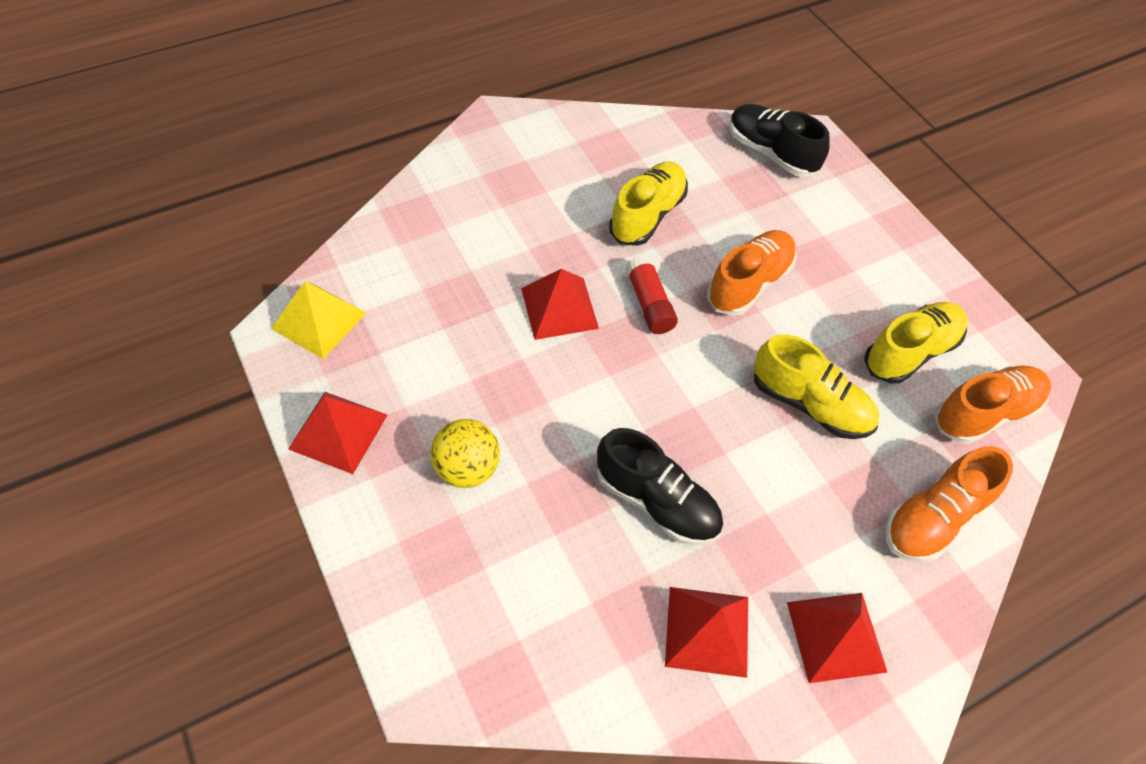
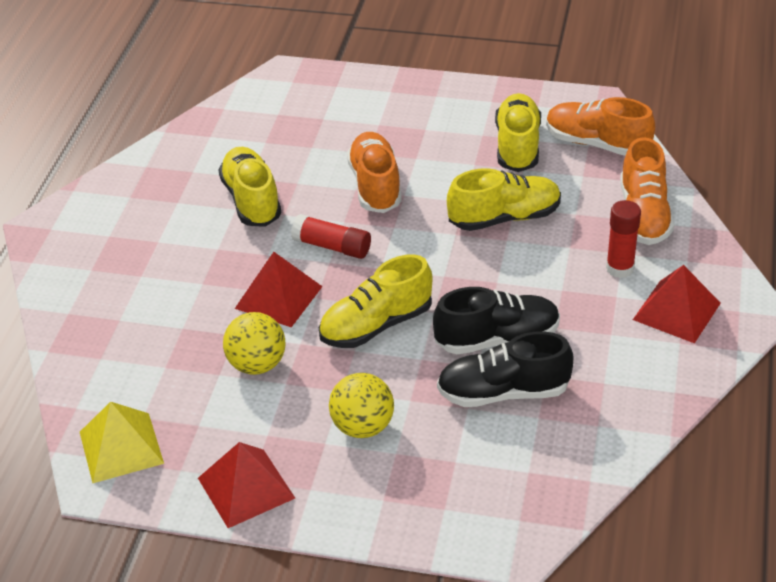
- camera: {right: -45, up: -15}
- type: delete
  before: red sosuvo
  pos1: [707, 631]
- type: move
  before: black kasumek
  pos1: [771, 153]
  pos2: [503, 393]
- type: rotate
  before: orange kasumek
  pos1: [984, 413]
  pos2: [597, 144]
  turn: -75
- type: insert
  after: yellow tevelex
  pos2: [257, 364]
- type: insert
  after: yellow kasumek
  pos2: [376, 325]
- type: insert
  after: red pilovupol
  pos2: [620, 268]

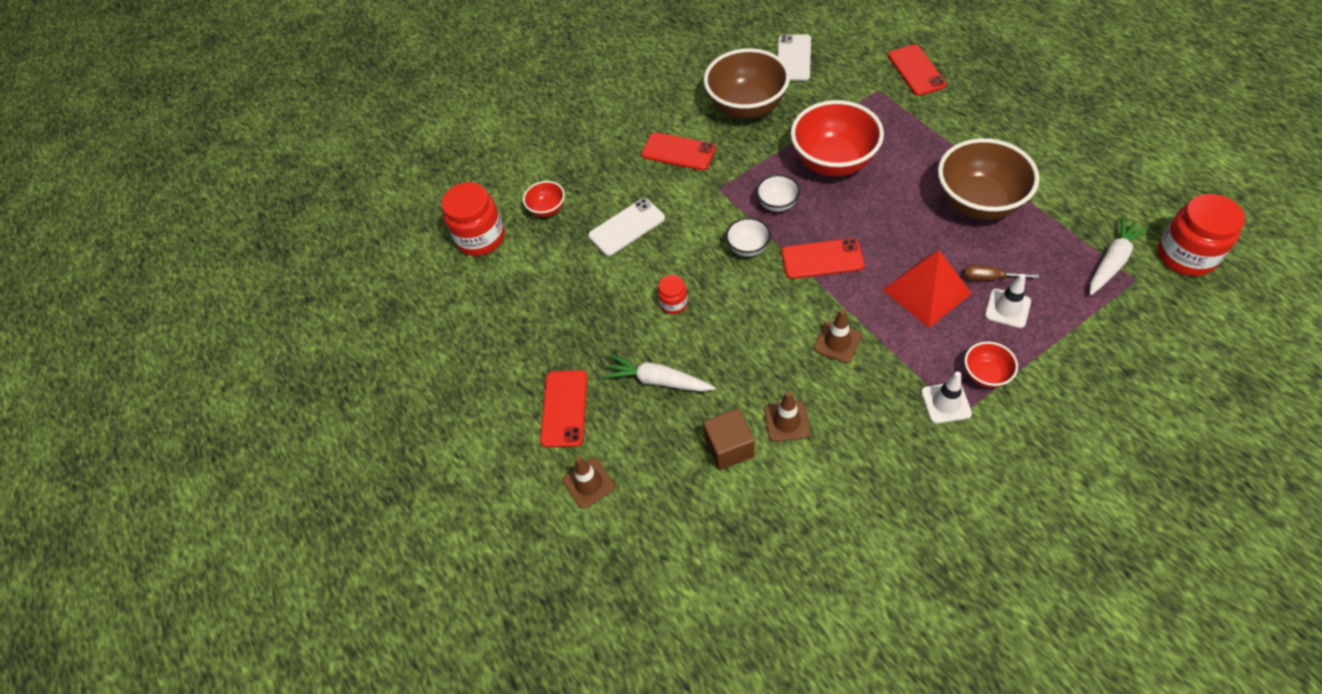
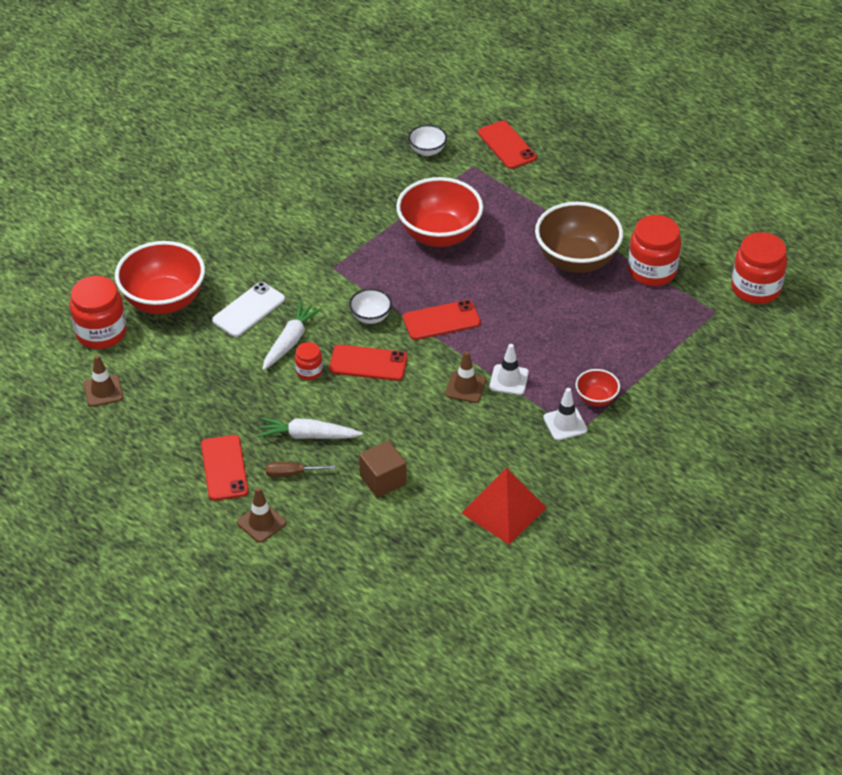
- camera: {right: -20, up: -10}
- type: resize
  before: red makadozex
  pos1: [547, 209]
  pos2: [164, 301]
  scale: 2.1
- type: move
  before: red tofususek
  pos1: [678, 152]
  pos2: [368, 363]
- type: delete
  before: brown makadozex
  pos1: [746, 107]
- type: move
  before: white makadozex
  pos1: [777, 204]
  pos2: [427, 151]
- type: move
  before: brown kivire
  pos1: [786, 421]
  pos2: [103, 391]
- type: delete
  before: white tofususek
  pos1: [794, 58]
- type: move
  before: red sosuvo
  pos1: [926, 291]
  pos2: [504, 510]
- type: move
  before: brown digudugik
  pos1: [989, 278]
  pos2: [291, 473]
- type: move
  before: white kivire
  pos1: [1007, 308]
  pos2: [509, 380]
- type: move
  before: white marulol
  pos1: [1112, 261]
  pos2: [290, 341]
- type: insert
  after: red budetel
  pos2: [652, 271]

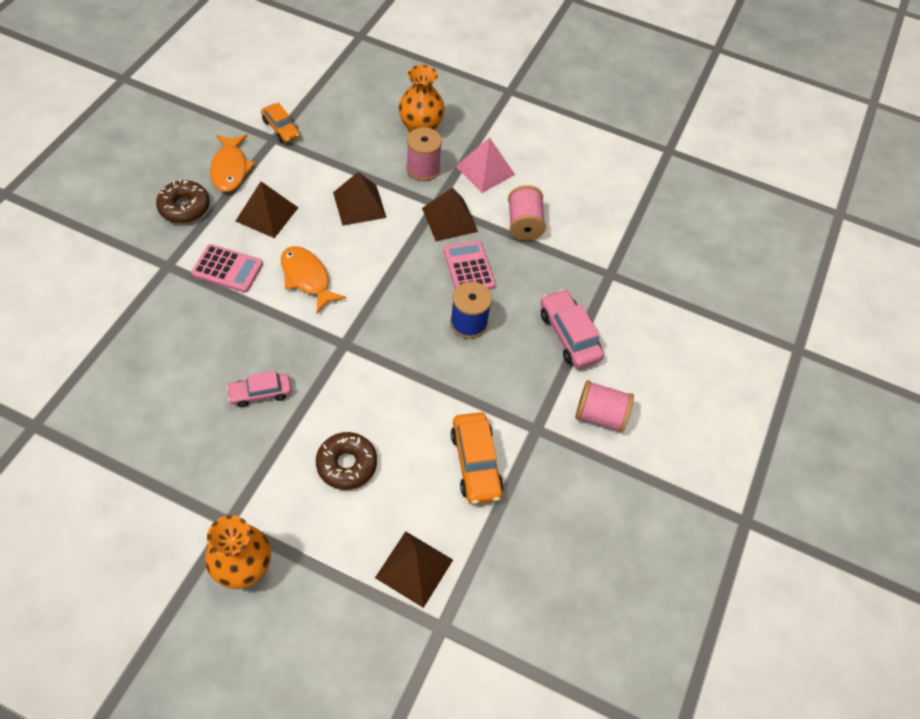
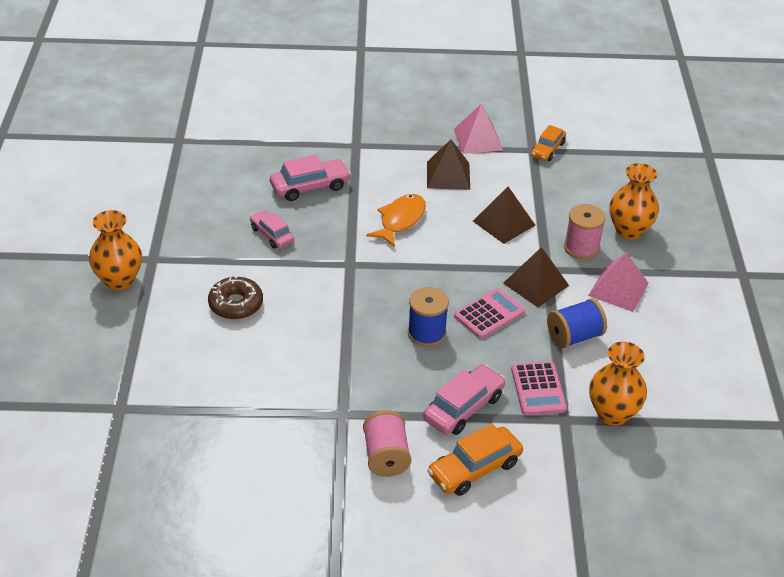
- camera: {right: 70, up: -15}
- type: delete
  before: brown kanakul
  pos1: [184, 207]
- type: move
  before: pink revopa
  pos1: [227, 269]
  pos2: [538, 389]
- type: replace
  before: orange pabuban
  after: pink sosuvo
  pos1: [230, 169]
  pos2: [478, 139]
- type: delete
  before: brown sosuvo
  pos1: [414, 568]
- type: move
  before: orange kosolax
  pos1: [475, 463]
  pos2: [474, 469]
- type: recolor
  before: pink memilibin
  after: blue memilibin
  pos1: [524, 224]
  pos2: [574, 336]
- type: insert
  after: pink kosolax
  pos2: [310, 186]
- type: insert
  after: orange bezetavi
  pos2: [612, 413]

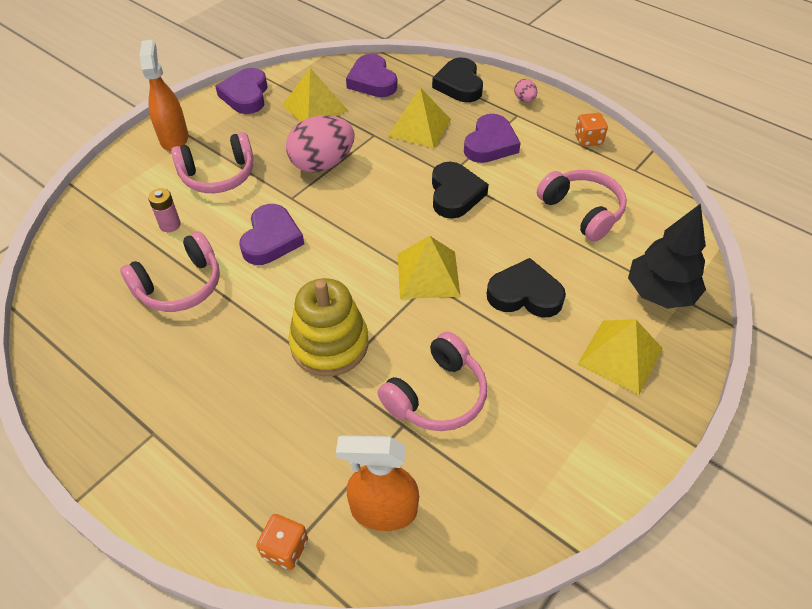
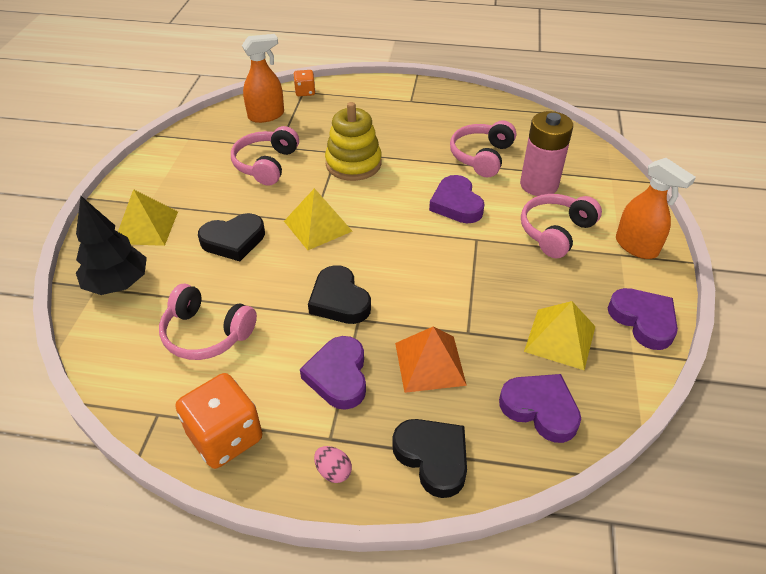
- camera: {right: 150, up: -5}
- type: resize
  before: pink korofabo
  pos1: [170, 225]
  pos2: [539, 185]
  scale: 2.13
- type: delete
  before: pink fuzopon
  pos1: [322, 164]
- type: recolor
  before: yellow sosuvo
  after: orange sosuvo
  pos1: [419, 127]
  pos2: [429, 363]
- type: resize
  before: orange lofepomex
  pos1: [588, 139]
  pos2: [225, 437]
  scale: 1.86

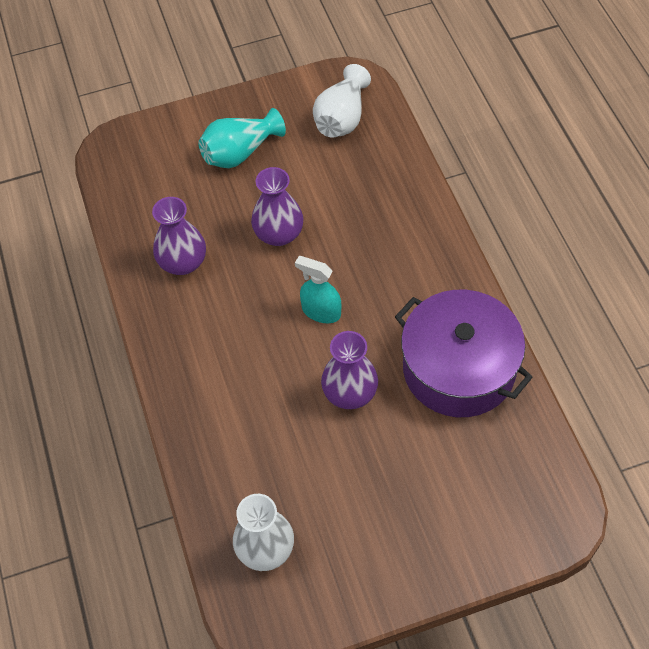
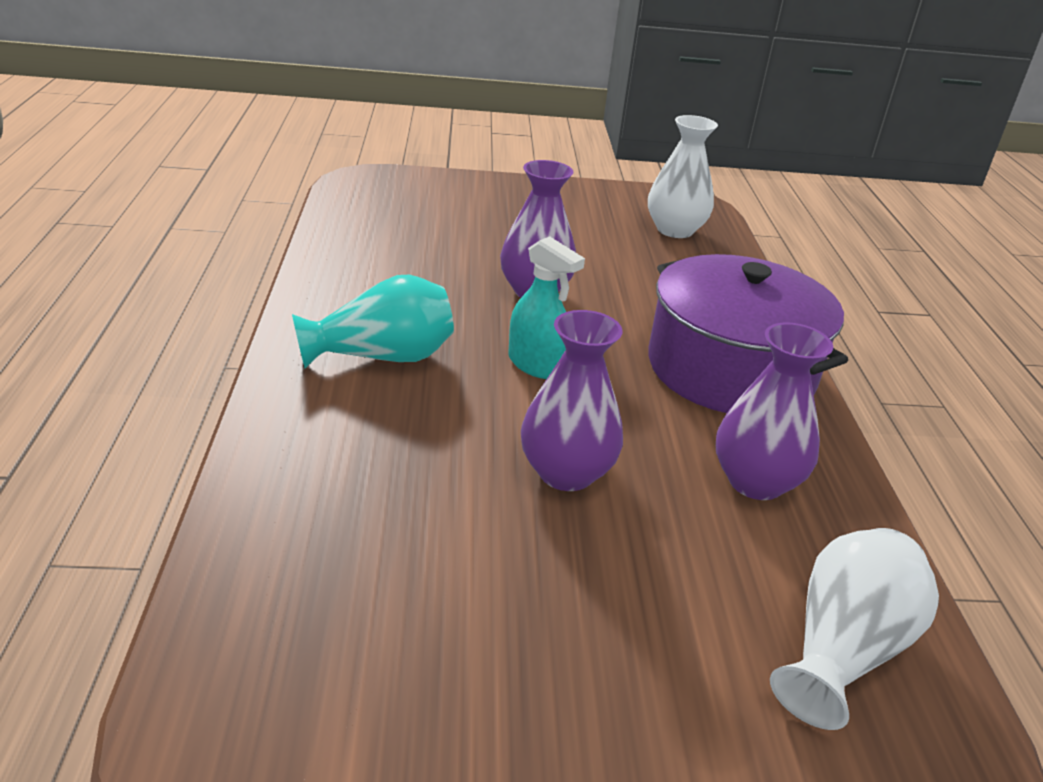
- camera: {right: -170, up: -25}
- type: move
  before: turquoise bezetavi
  pos1: [240, 152]
  pos2: [382, 357]
- type: move
  before: white bezetavi
  pos1: [342, 118]
  pos2: [842, 650]
- type: move
  before: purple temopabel
  pos1: [459, 368]
  pos2: [730, 369]

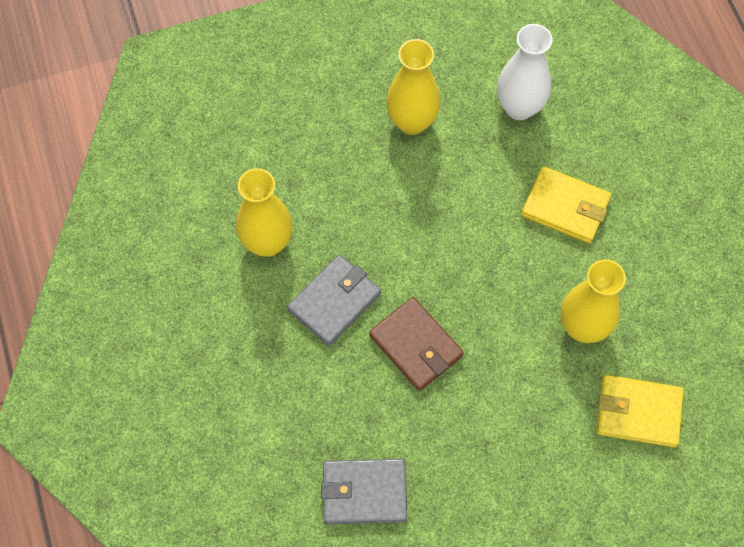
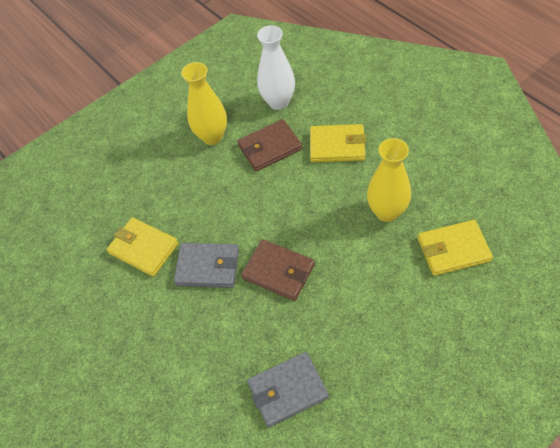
- camera: {right: -15, up: -10}
- type: replace
  before: yellow bezetavi
  after: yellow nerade
  pos1: [267, 242]
  pos2: [143, 248]
- type: rotate
  before: grey nerade
  pos1: [334, 302]
  pos2: [207, 267]
  turn: 75
- type: insert
  after: brown nerade
  pos2: [270, 147]

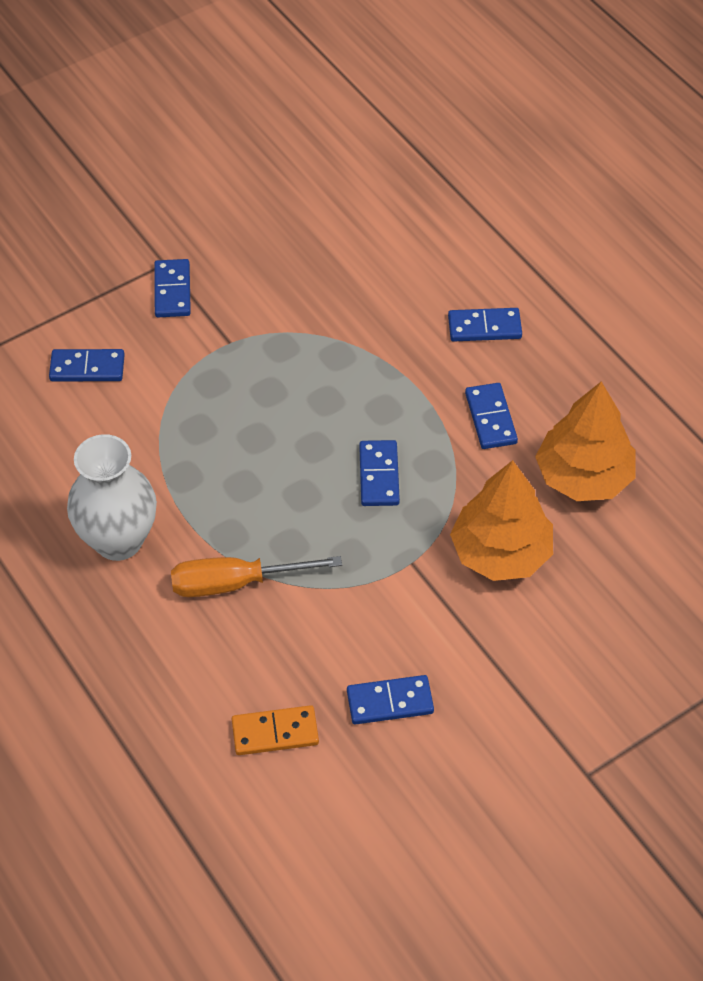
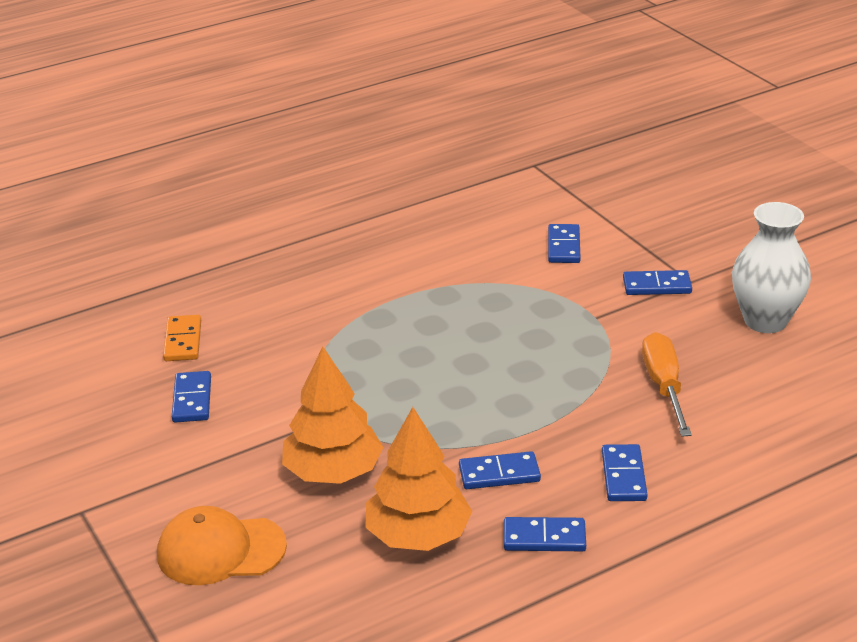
- camera: {right: 95, up: -20}
- type: move
  before: white bezetavi
  pos1: [118, 540]
  pos2: [765, 321]
- type: move
  before: orange digudugik
  pos1: [235, 583]
  pos2: [664, 386]
- type: move
  before: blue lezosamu
  pos1: [379, 475]
  pos2: [544, 537]
- type: insert
  after: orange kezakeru
  pos2: [220, 550]

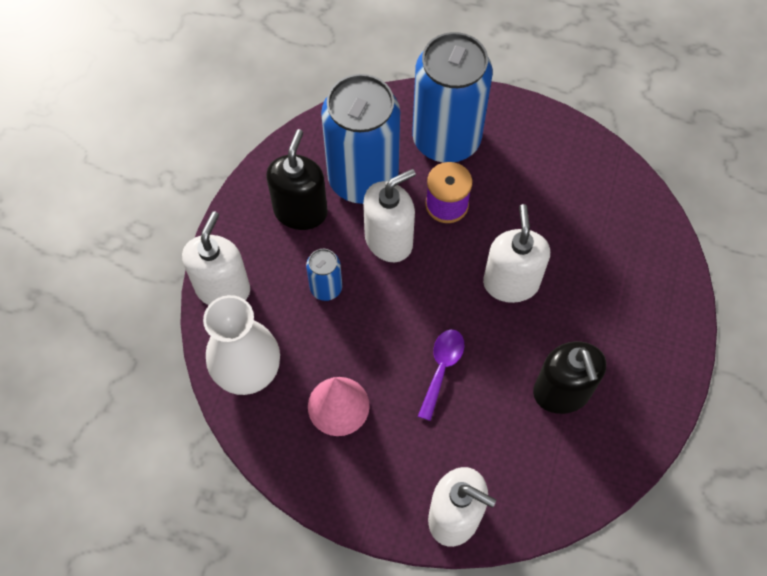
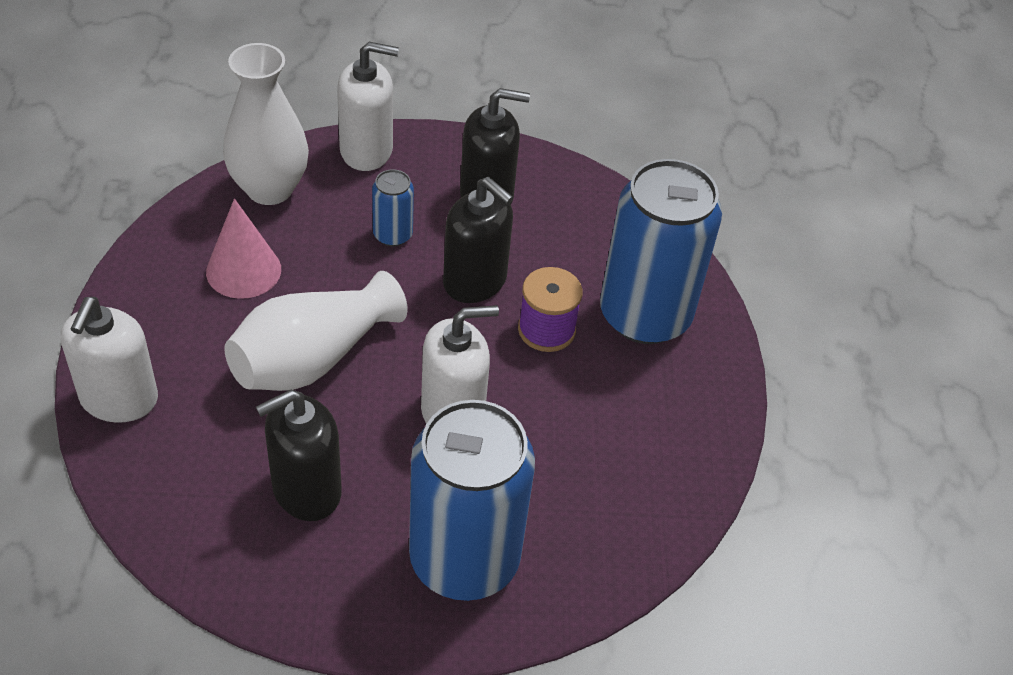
- camera: {right: 70, up: -15}
- type: move
  before: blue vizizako
  pos1: [363, 178]
  pos2: [464, 559]
- type: recolor
  before: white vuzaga
  after: black vuzaga
  pos1: [389, 240]
  pos2: [475, 281]
- type: replace
  before: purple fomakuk
  after: white bezetavi
  pos1: [442, 368]
  pos2: [312, 358]

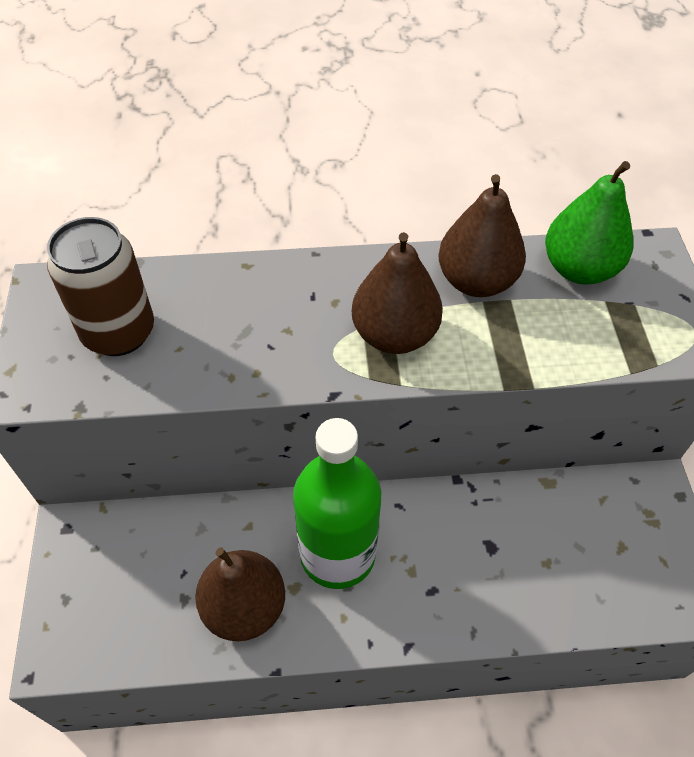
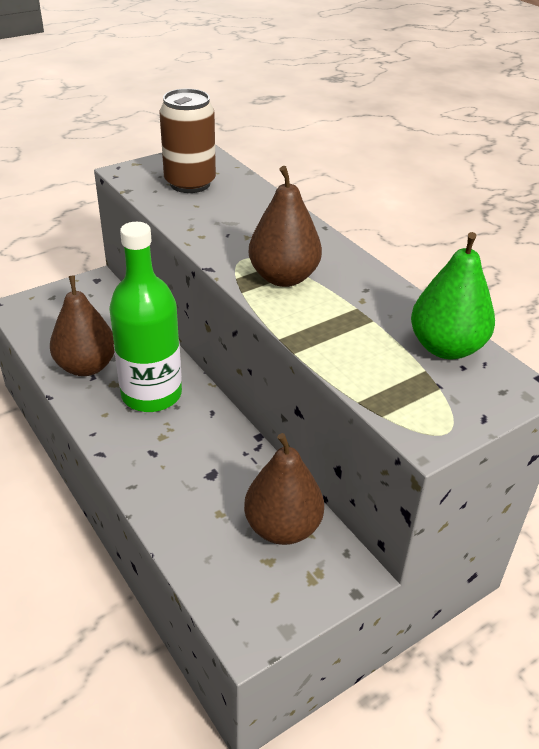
- camera: {right: 60, up: -15}
- type: move
  before: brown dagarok
  pos1: [476, 281]
  pos2: [282, 527]

